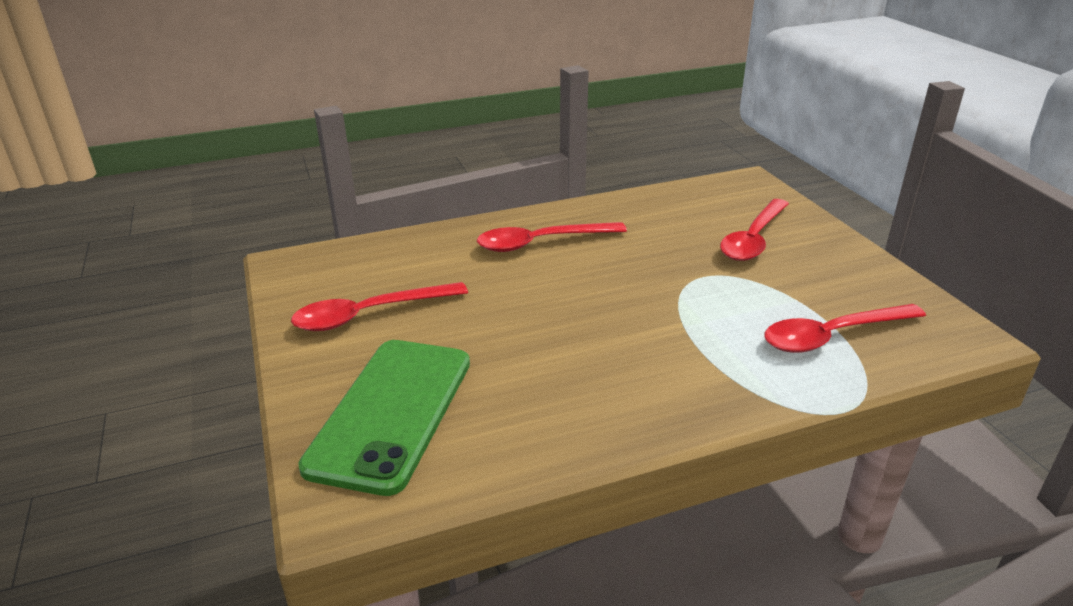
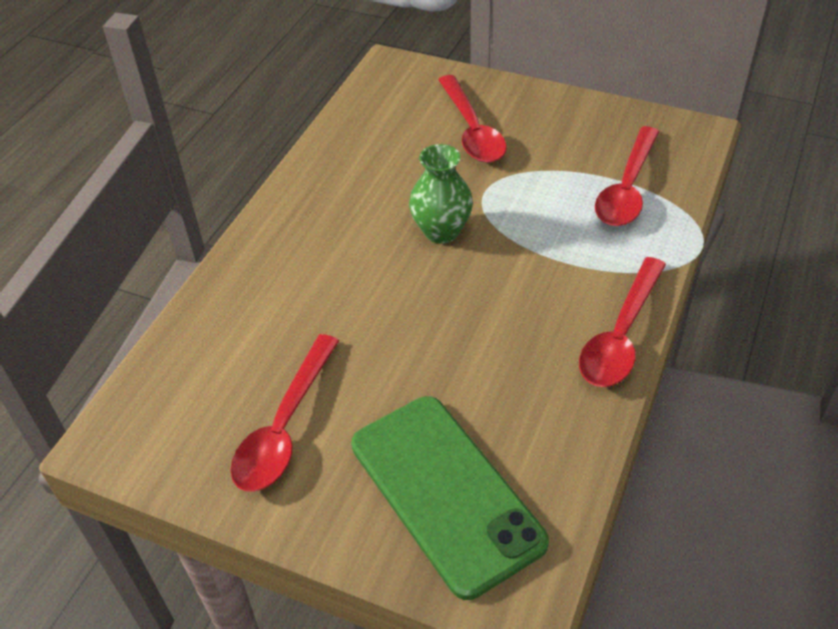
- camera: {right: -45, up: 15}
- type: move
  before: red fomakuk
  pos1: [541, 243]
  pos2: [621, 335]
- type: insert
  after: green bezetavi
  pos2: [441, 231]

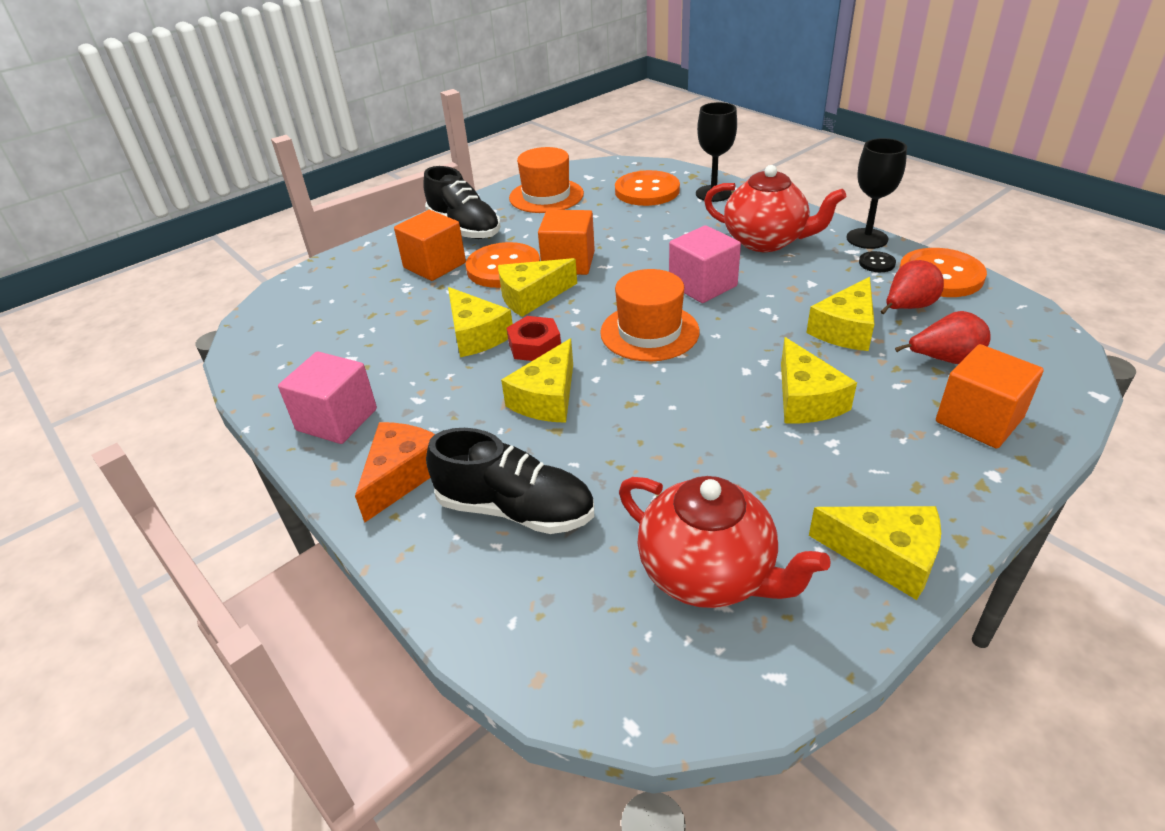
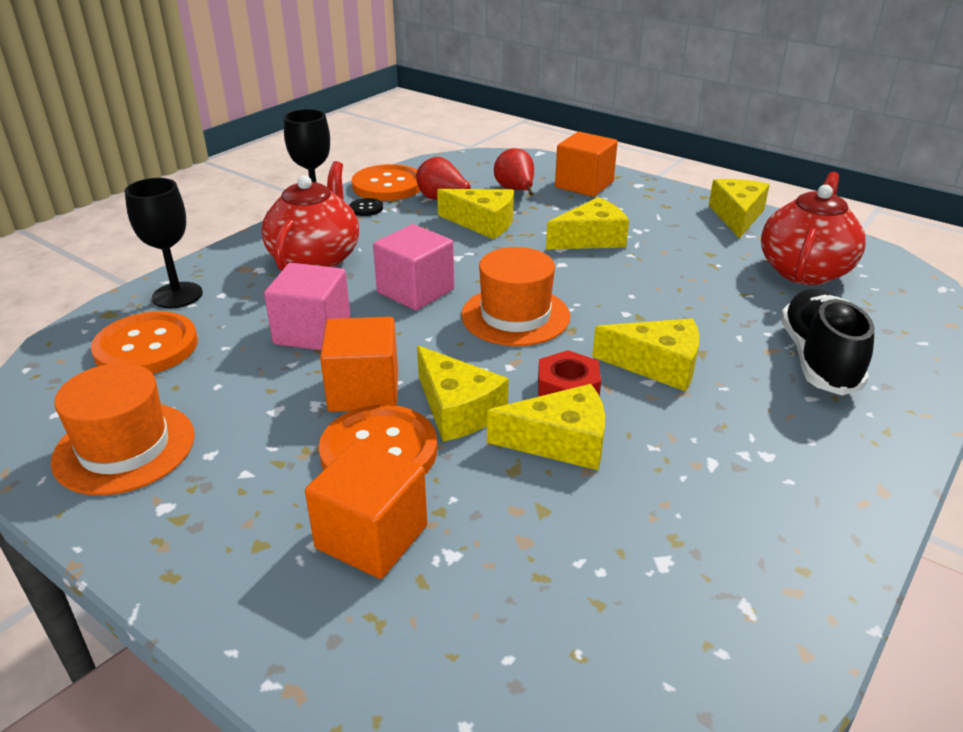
- camera: {right: -105, up: -5}
- type: move
  before: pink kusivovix
  pos1: [337, 420]
  pos2: [312, 332]
- type: delete
  before: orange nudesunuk
  pos1: [402, 475]
- type: delete
  before: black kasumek
  pos1: [464, 228]
- type: rotate
  before: yellow nudesunuk
  pos1: [476, 335]
  pos2: [560, 442]
  turn: 45

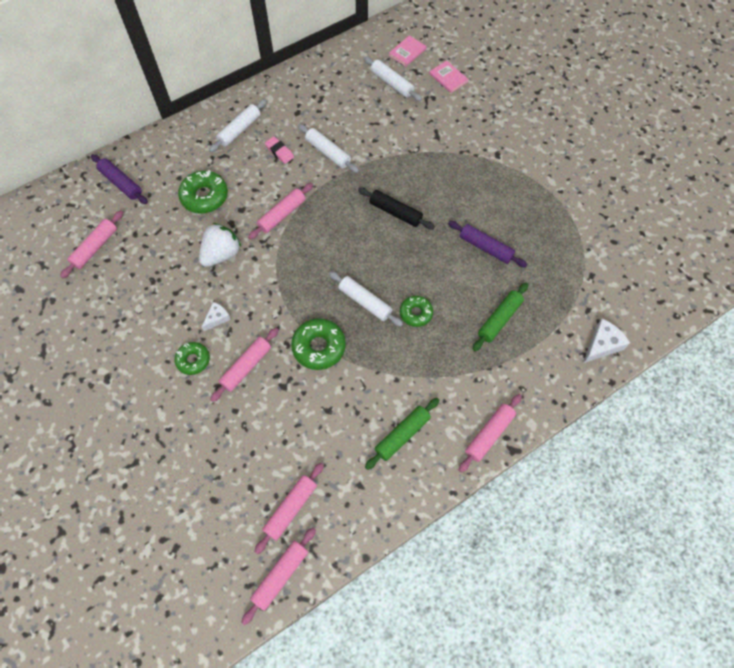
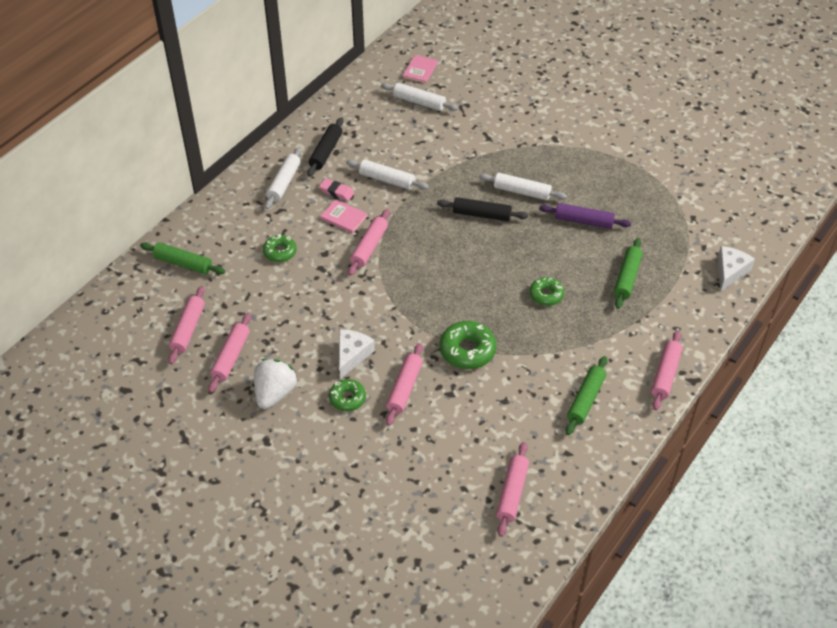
- camera: {right: -20, up: -15}
- type: recolor
  before: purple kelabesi
  after: green kelabesi
  pos1: [121, 183]
  pos2: [183, 263]
- type: resize
  before: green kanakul
  pos1: [204, 196]
  pos2: [280, 252]
  scale: 0.63
- type: move
  before: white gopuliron
  pos1: [221, 254]
  pos2: [275, 393]
- type: resize
  before: white nudesunuk
  pos1: [217, 318]
  pos2: [352, 355]
  scale: 1.55
- type: move
  before: pink kelabesi
  pos1: [281, 575]
  pos2: [231, 357]
- type: move
  before: white kelabesi
  pos1: [365, 302]
  pos2: [522, 192]
- type: move
  before: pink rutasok
  pos1: [448, 78]
  pos2: [344, 217]
- type: insert
  after: black kelabesi
  pos2: [326, 152]

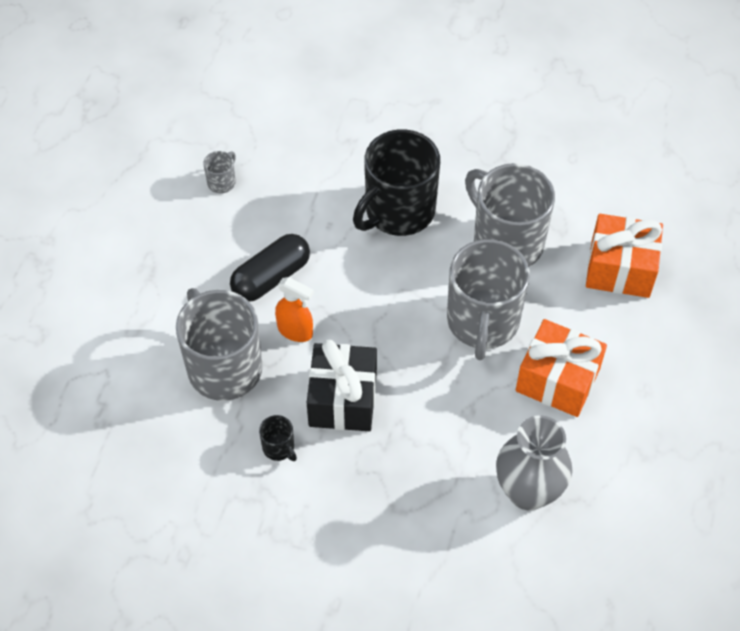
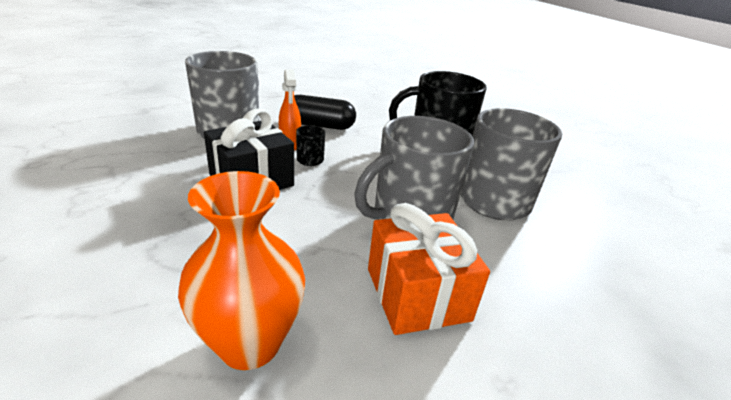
- camera: {right: 45, up: -25}
- type: delete
  before: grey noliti
  pos1: [222, 182]
- type: move
  before: black noliti
  pos1: [279, 448]
  pos2: [310, 160]
- type: recolor
  before: grey bezetavi
  after: orange bezetavi
  pos1: [528, 491]
  pos2: [250, 343]
- type: delete
  before: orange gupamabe
  pos1: [620, 269]

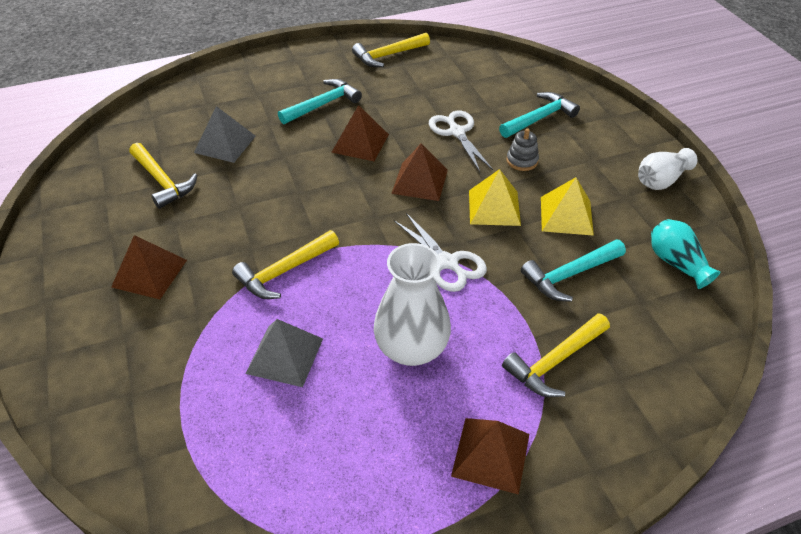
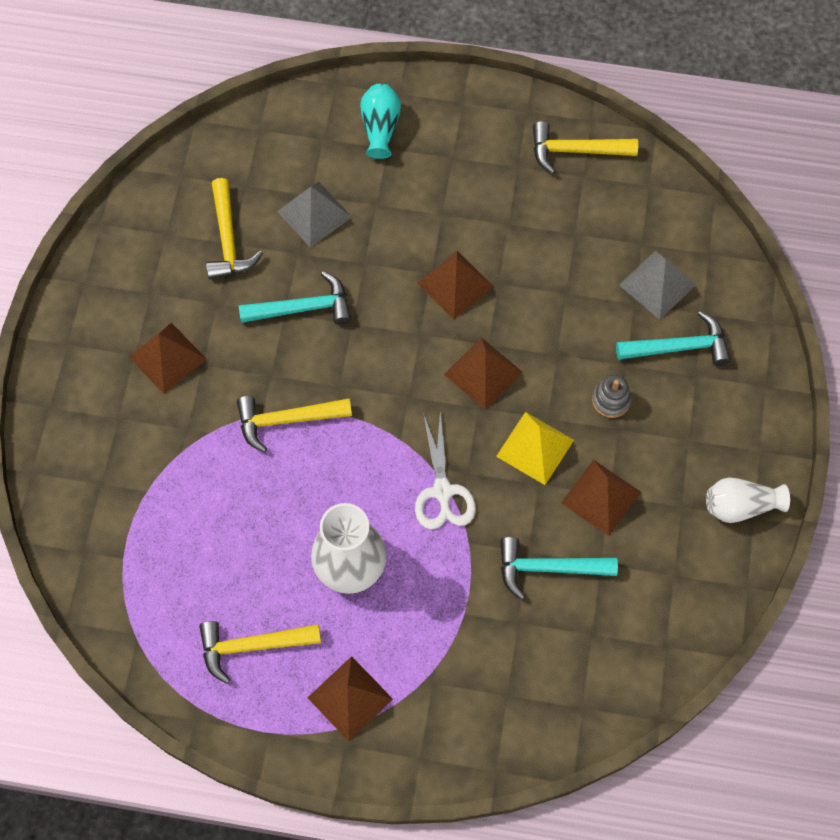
- camera: {right: 30, up: 20}
- type: move
  before: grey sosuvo
  pos1: [285, 355]
  pos2: [657, 284]
- type: move
  before: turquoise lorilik
  pos1: [323, 105]
  pos2: [303, 308]
- type: delete
  before: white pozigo
  pos1: [457, 132]
- type: move
  before: yellow lorilik
  pos1: [555, 361]
  pos2: [252, 646]
- type: recolor
  before: yellow sosuvo
  after: brown sosuvo
  pos1: [566, 215]
  pos2: [601, 497]
- type: move
  before: turquoise bezetavi
  pos1: [676, 263]
  pos2: [380, 128]

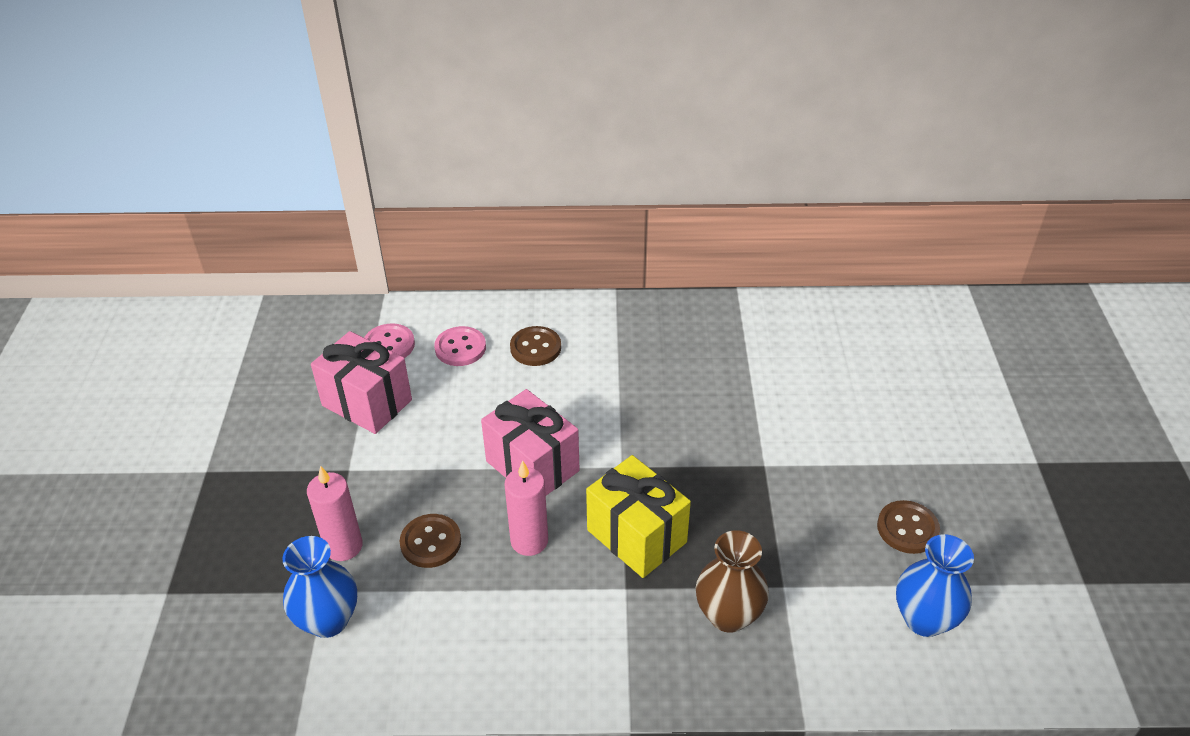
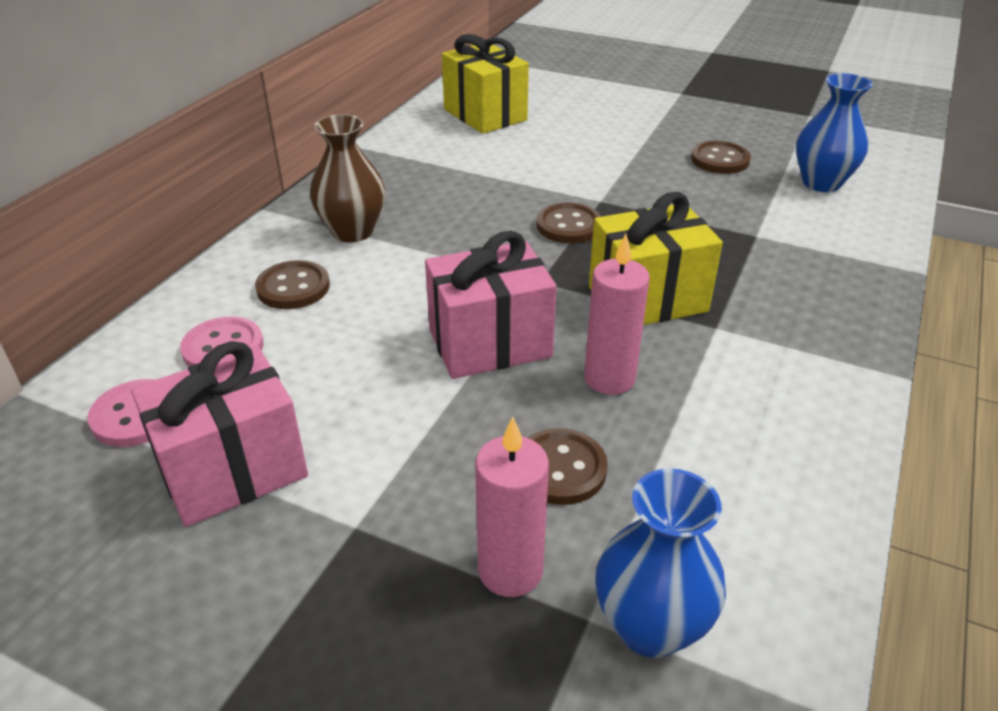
- camera: {right: -65, up: -5}
- type: move
  before: brown bezetavi
  pos1: [728, 615]
  pos2: [352, 231]
- type: insert
  after: yellow gupamabe
  pos2: [485, 115]
- type: insert
  after: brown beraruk
  pos2: [568, 226]

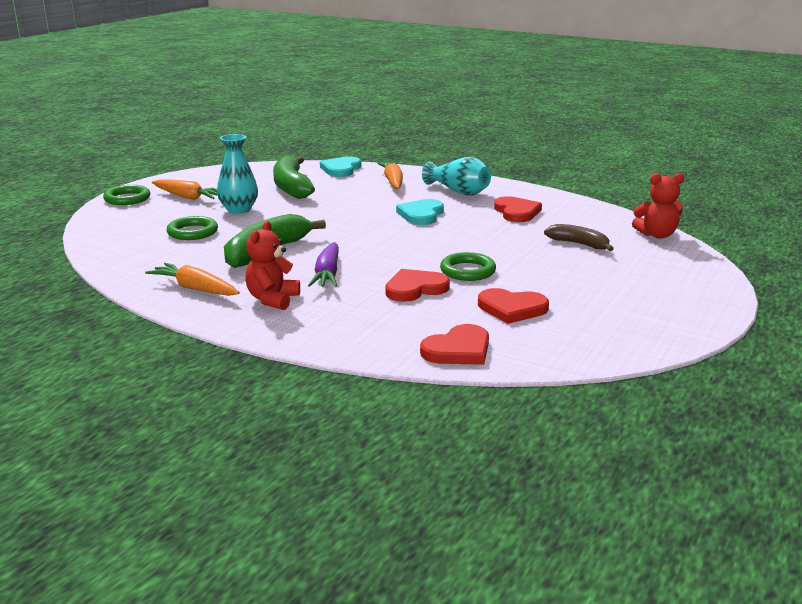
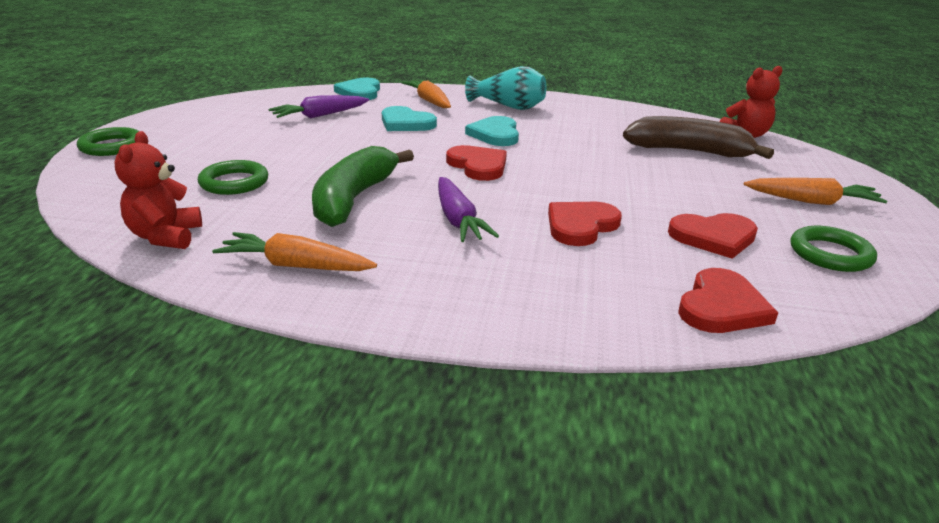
- camera: {right: -20, up: 5}
- type: move
  before: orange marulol
  pos1: [188, 197]
  pos2: [812, 201]
- type: delete
  before: turquoise bezetavi
  pos1: [239, 210]
- type: move
  before: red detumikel
  pos1: [272, 299]
  pos2: [165, 236]
- type: replace
  before: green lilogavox
  after: purple marulol
  pos1: [291, 187]
  pos2: [320, 116]
- type: move
  before: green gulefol
  pos1: [467, 271]
  pos2: [830, 254]
- type: move
  before: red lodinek
  pos1: [516, 212]
  pos2: [478, 166]
- type: resize
  before: brown lilogavox
  pos1: [579, 244]
  pos2: [688, 151]
  scale: 1.69
- type: insert
  after: turquoise lodinek
  pos2: [406, 123]

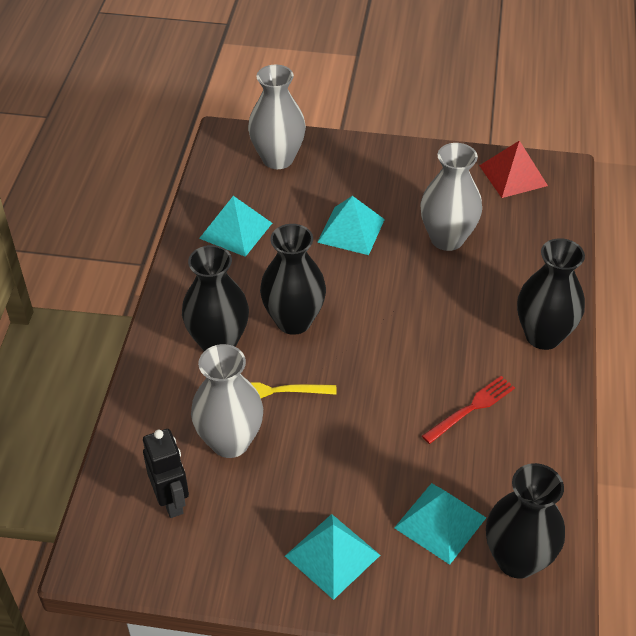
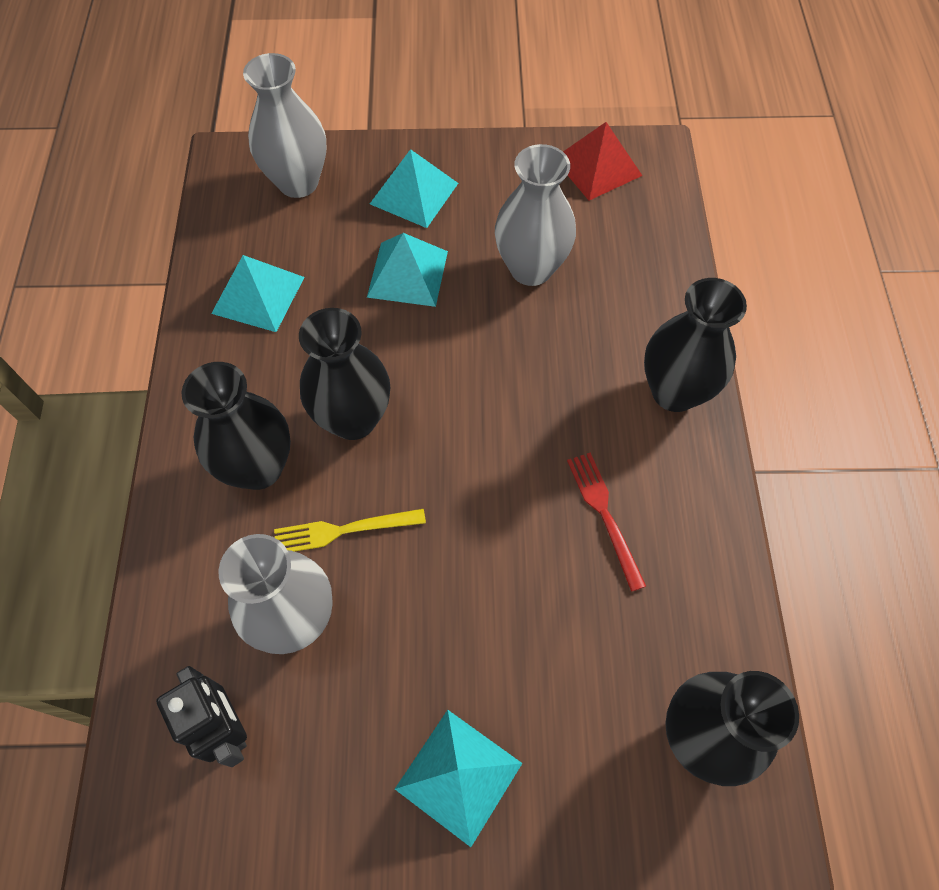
- camera: {right: -10, up: 15}
- type: move
  before: turquoise sosuvo
  pos1: [440, 522]
  pos2: [414, 193]
- type: rotate
  before: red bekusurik
  pos1: [472, 408]
  pos2: [603, 513]
  turn: -60

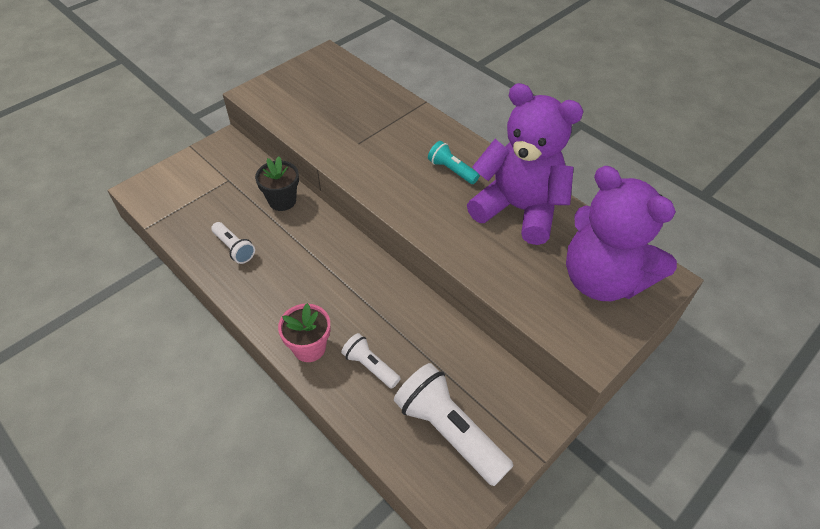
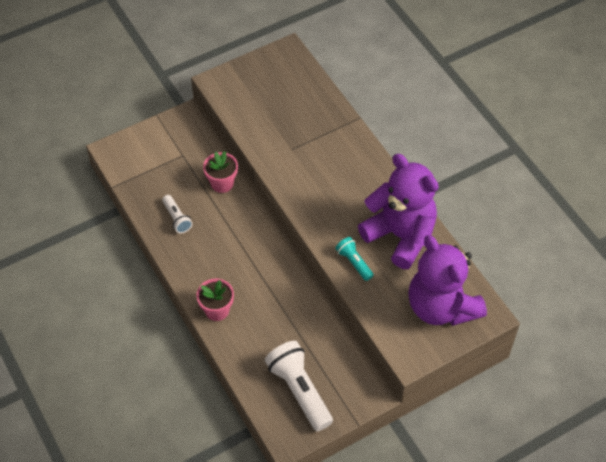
- camera: {right: 15, up: 5}
- type: recolor
  before: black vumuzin
  after: pink vumuzin
  pos1: [282, 201]
  pos2: [222, 183]
- type: delete
  before: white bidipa
  pos1: [370, 366]
- type: move
  before: turquoise bidipa
  pos1: [452, 170]
  pos2: [354, 262]

